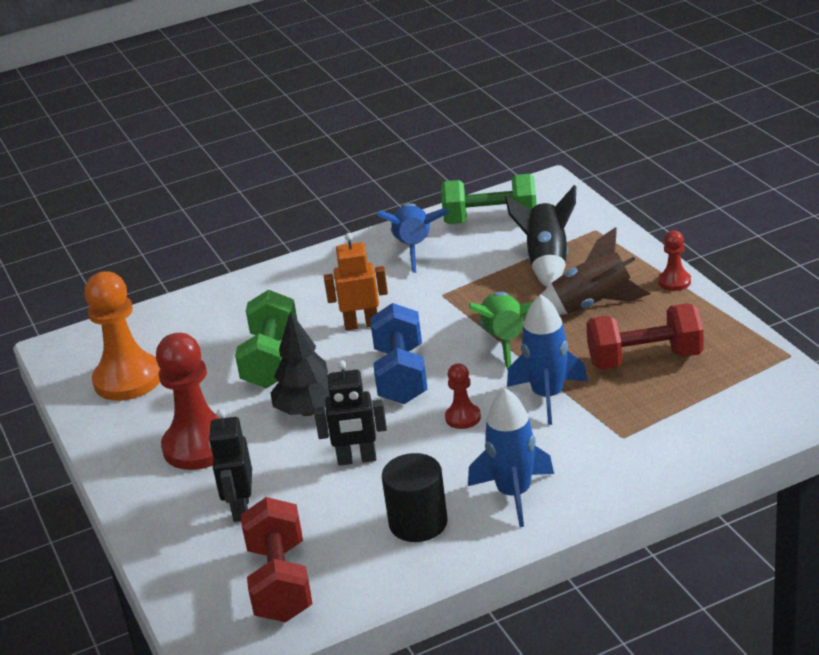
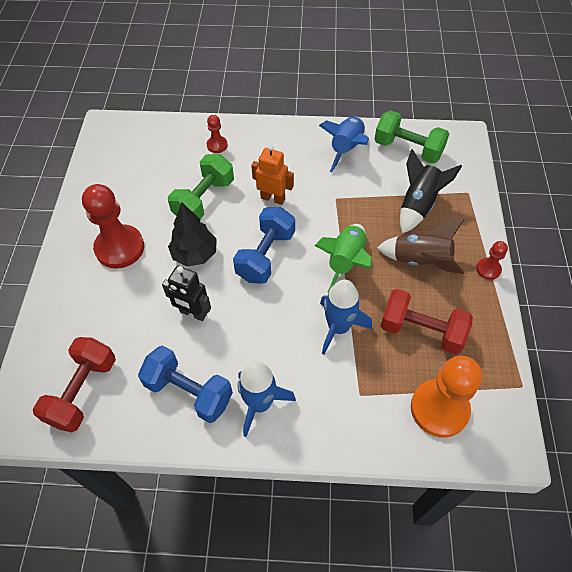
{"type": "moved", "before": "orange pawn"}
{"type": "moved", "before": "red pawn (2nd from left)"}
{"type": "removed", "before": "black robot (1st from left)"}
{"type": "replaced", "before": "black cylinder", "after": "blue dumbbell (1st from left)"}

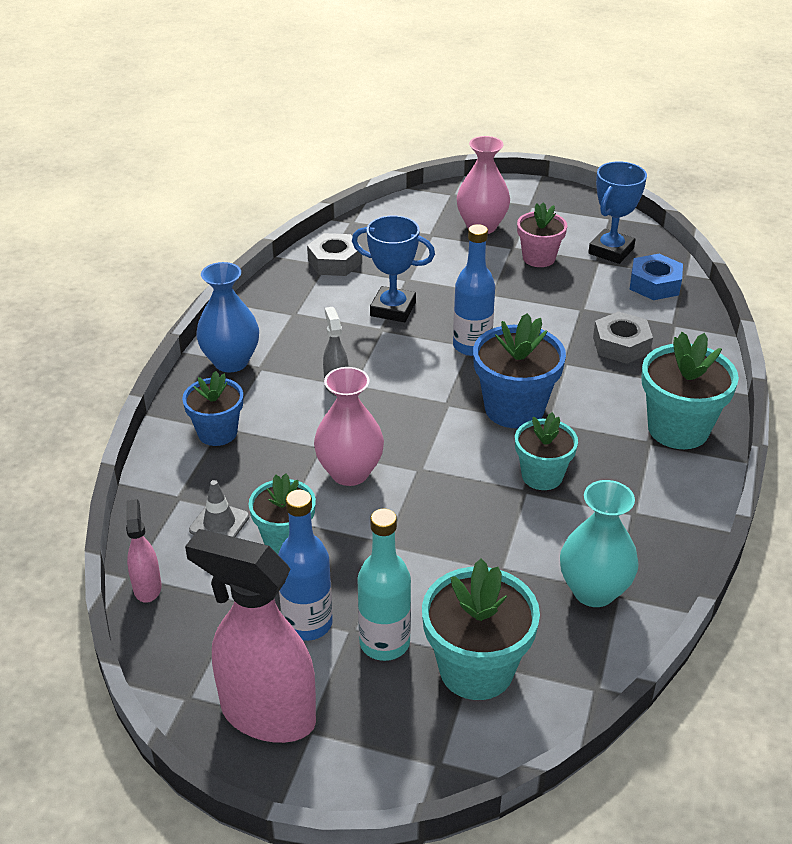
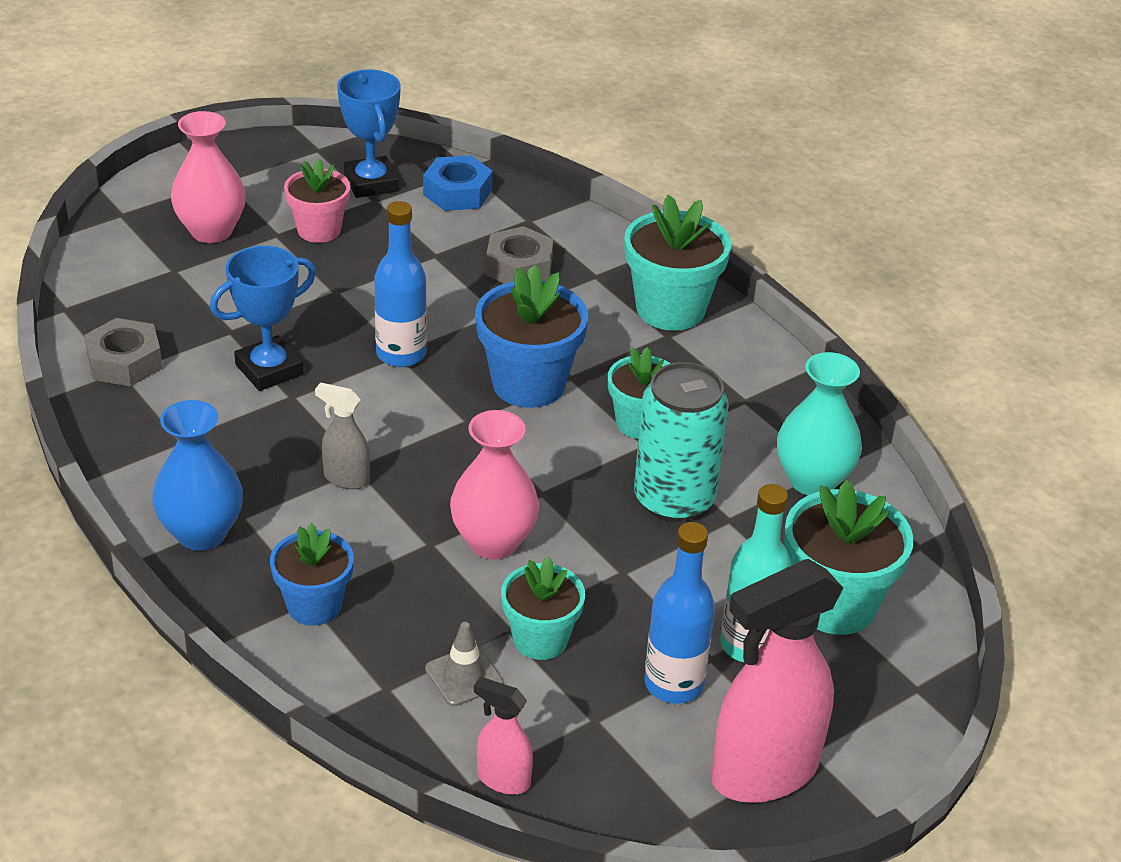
{"type": "added", "after": "turquoise can"}

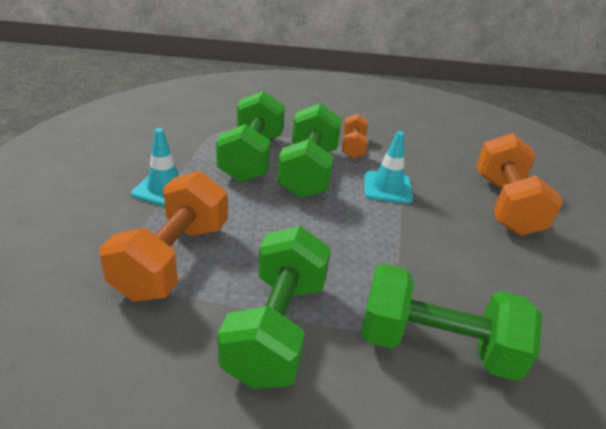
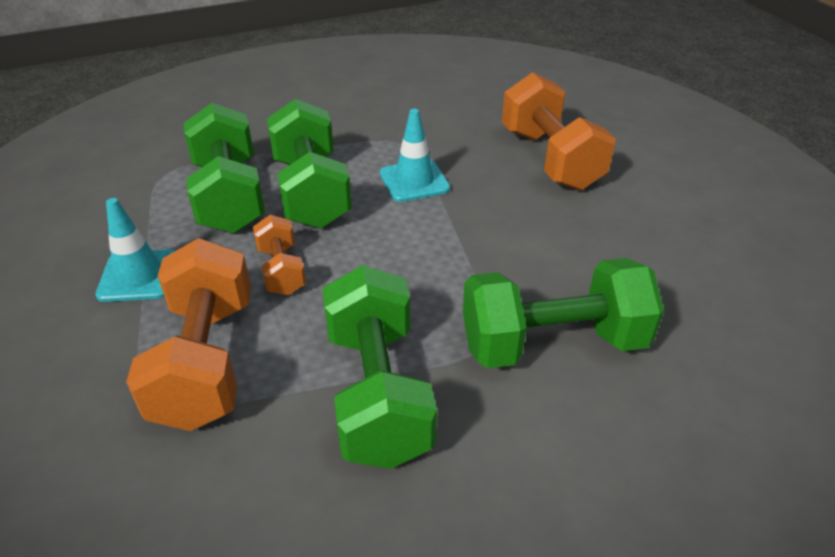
{"type": "moved", "before": "orange dumbbell (2nd from left)"}

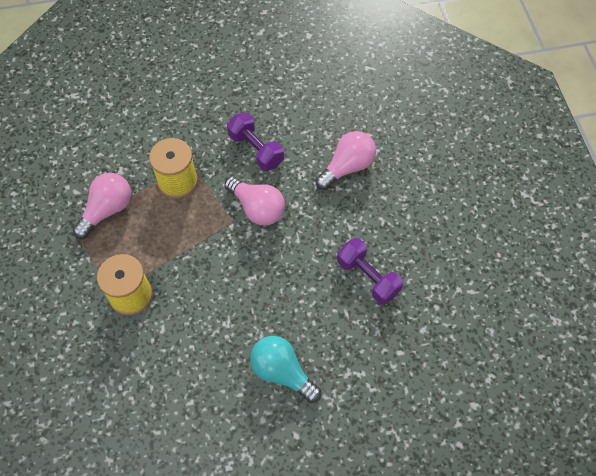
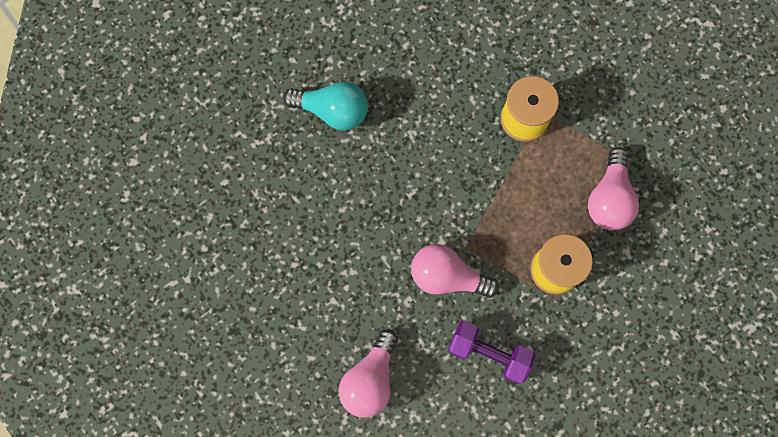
{"type": "removed", "before": "purple dumbbell (2nd from left)"}

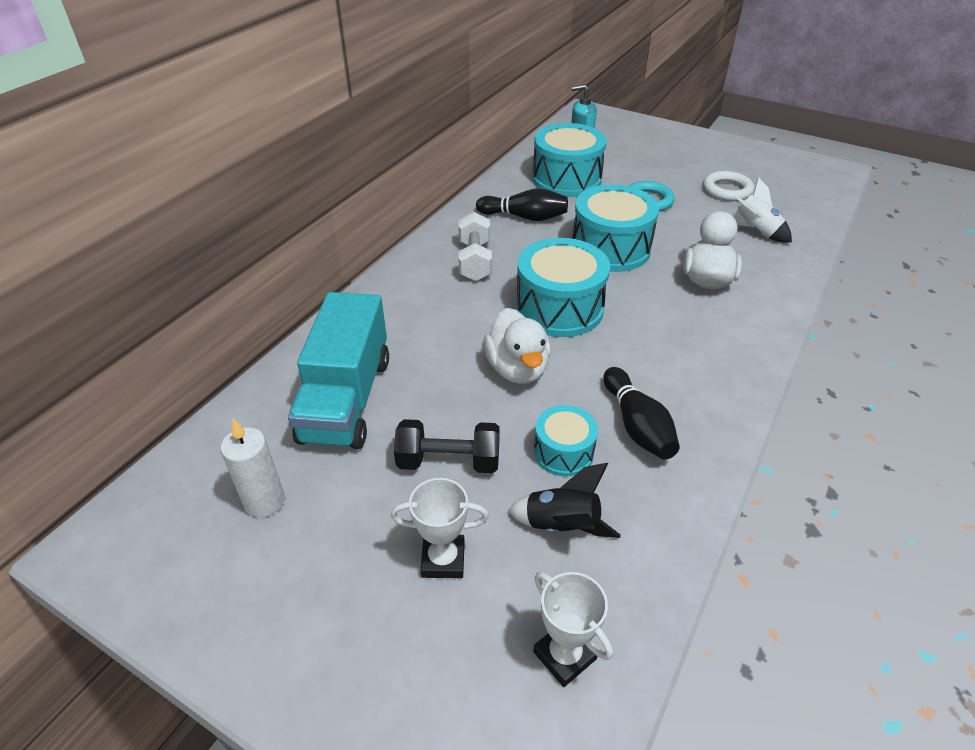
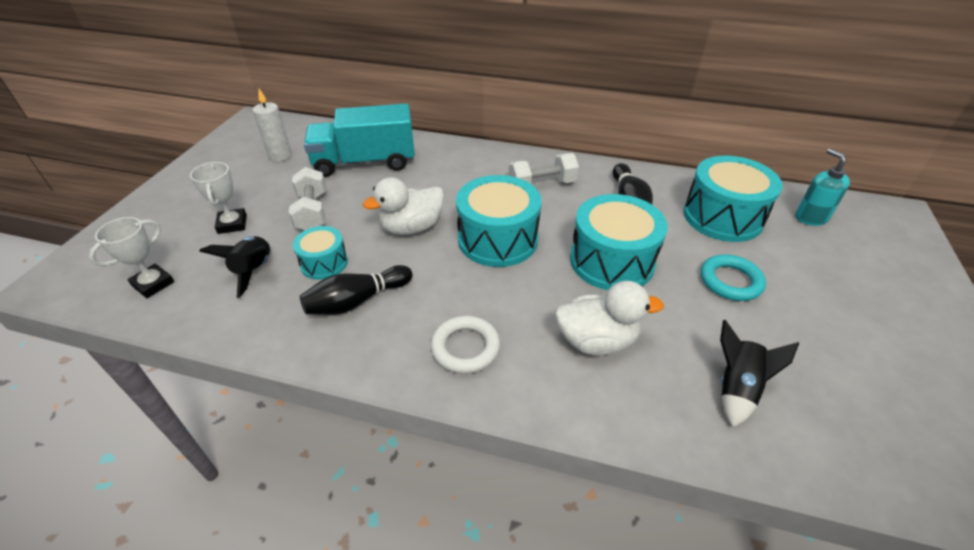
{"type": "moved", "before": "white ring"}
{"type": "recoloured", "before": "white rocket", "after": "black rocket (2nd from left)"}
{"type": "recoloured", "before": "black dumbbell", "after": "white dumbbell (1st from left)"}

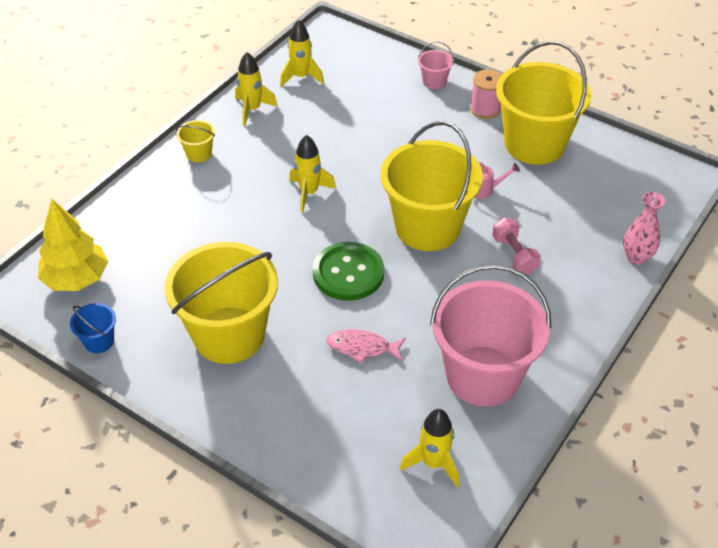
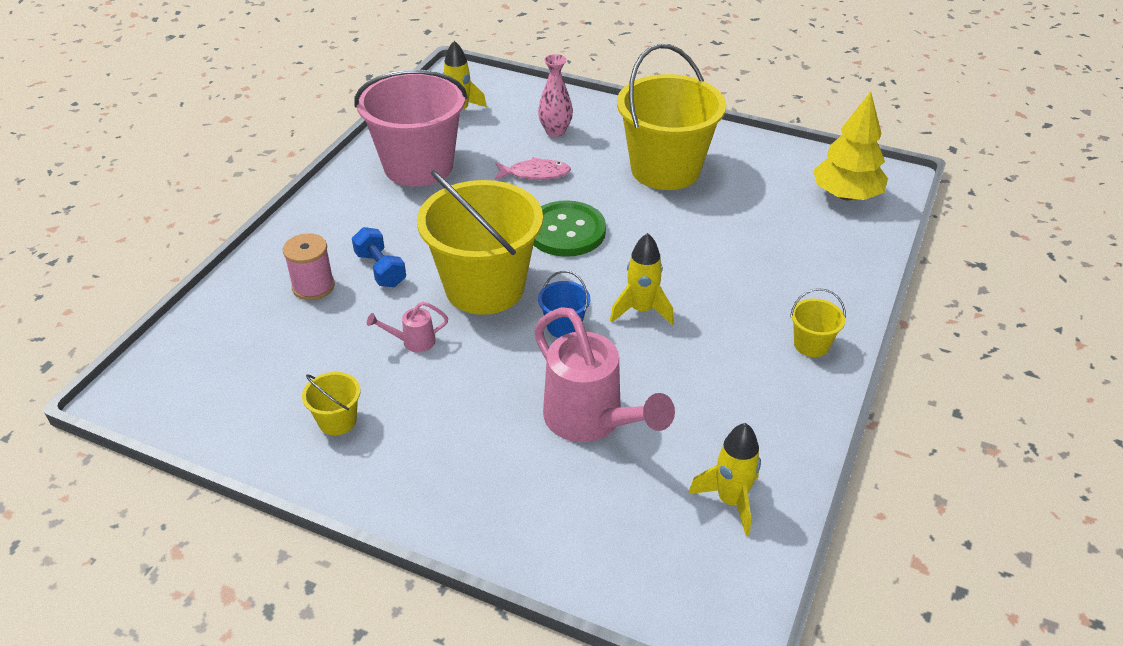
{"type": "removed", "before": "pink bucket (1st from left)"}
{"type": "resized", "before": "yellow bucket (4th from left in the first image)", "scale": 0.41}
{"type": "removed", "before": "yellow rocket (1st from left)"}
{"type": "moved", "before": "pink spool"}
{"type": "moved", "before": "pink vase"}
{"type": "recoloured", "before": "pink dumbbell", "after": "blue dumbbell"}
{"type": "moved", "before": "blue bucket"}
{"type": "added", "after": "pink watering can (2nd from left)"}

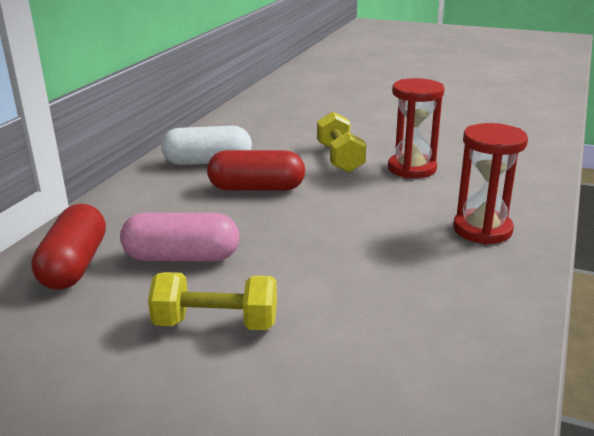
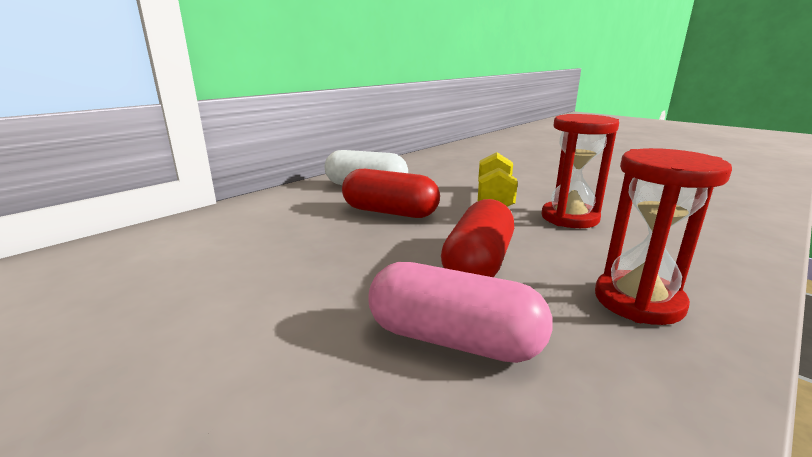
{"type": "moved", "before": "red capsule (1st from left in the first image)", "after": "red capsule (2nd from left)"}
{"type": "moved", "before": "pink capsule"}
{"type": "removed", "before": "yellow dumbbell (1st from left)"}

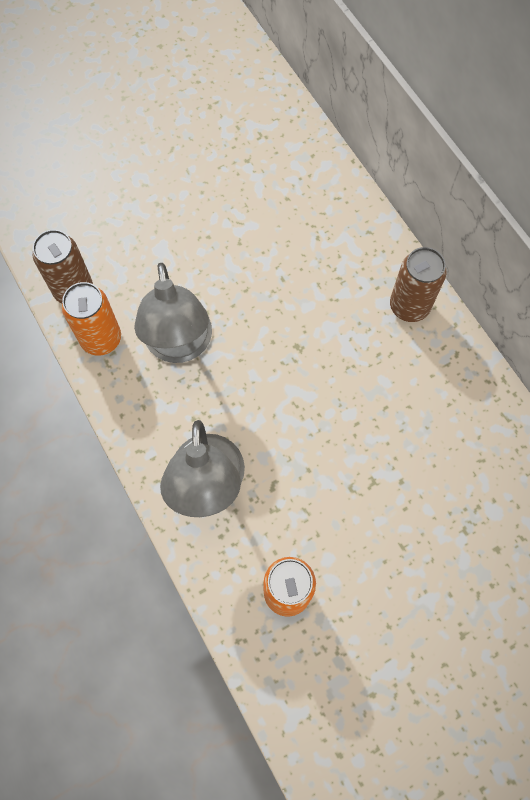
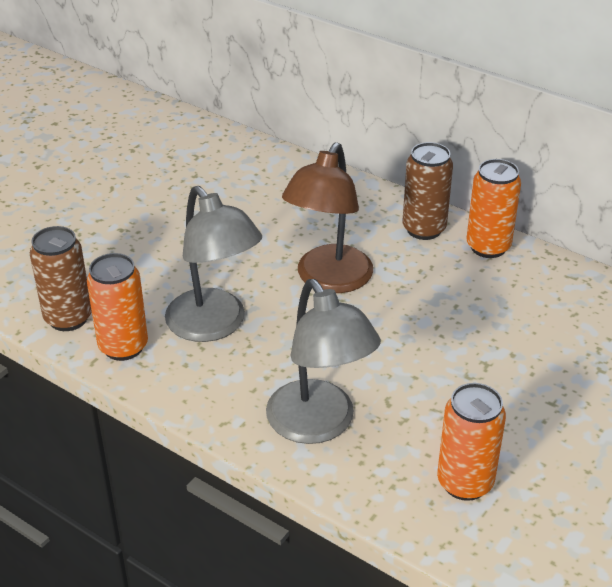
{"type": "added", "after": "brown lamp"}
{"type": "added", "after": "orange can (3rd from left)"}

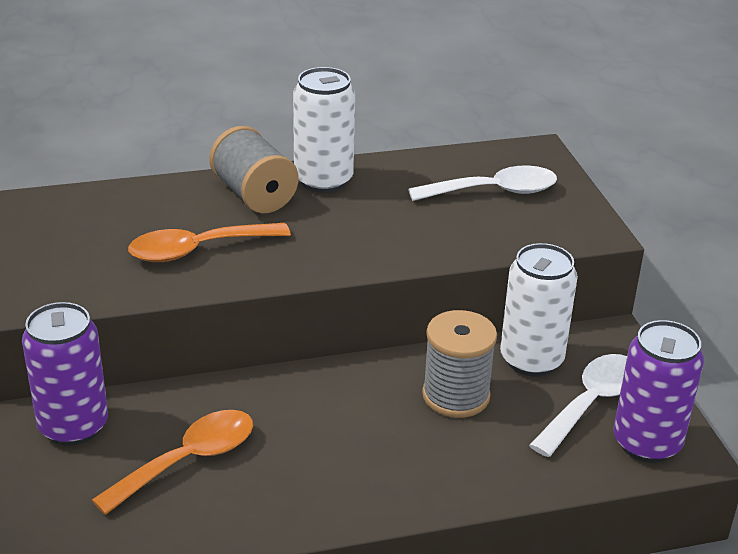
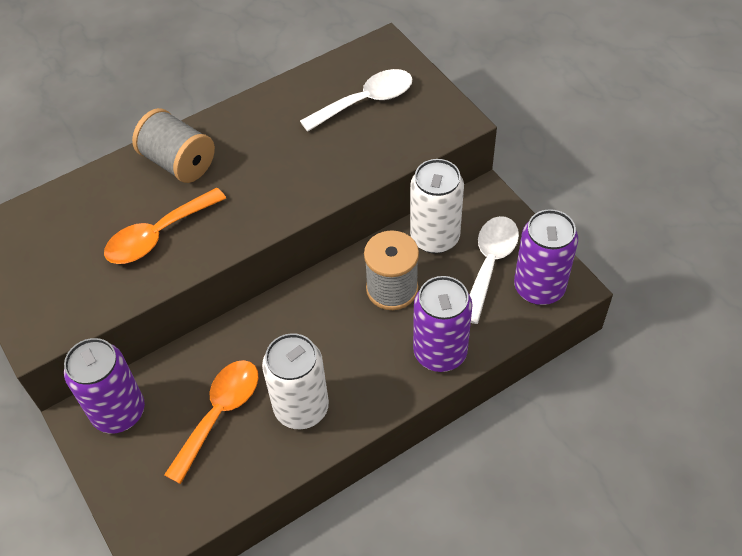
{"type": "moved", "before": "white can (1st from left)"}
{"type": "added", "after": "purple can (2nd from left)"}

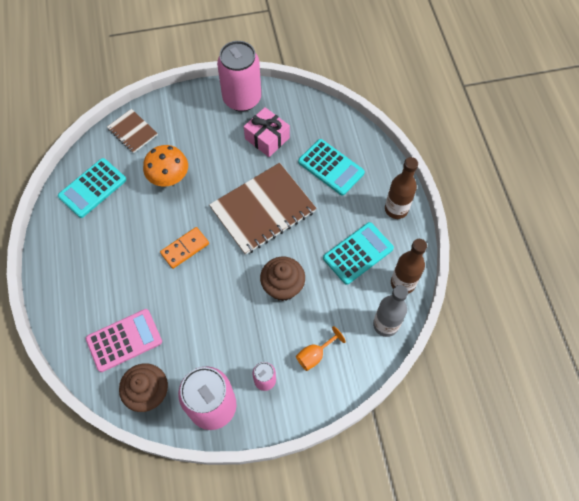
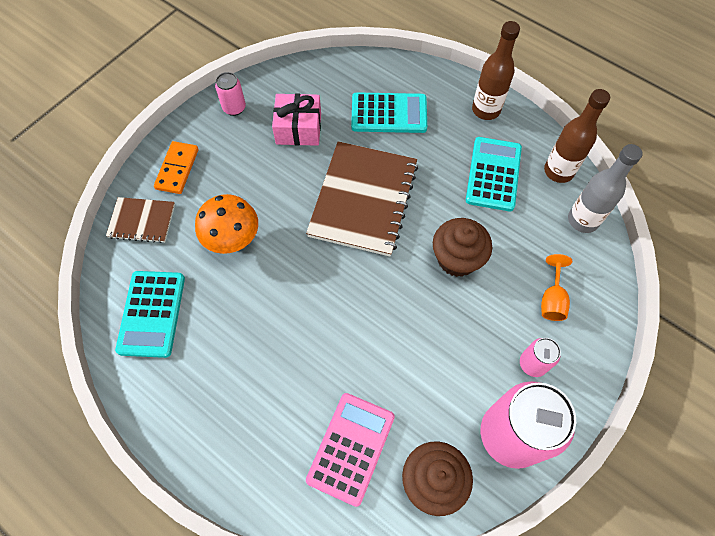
{"type": "resized", "before": "pink can (2nd from left in the first image)", "scale": 0.47}
{"type": "moved", "before": "orange domino"}

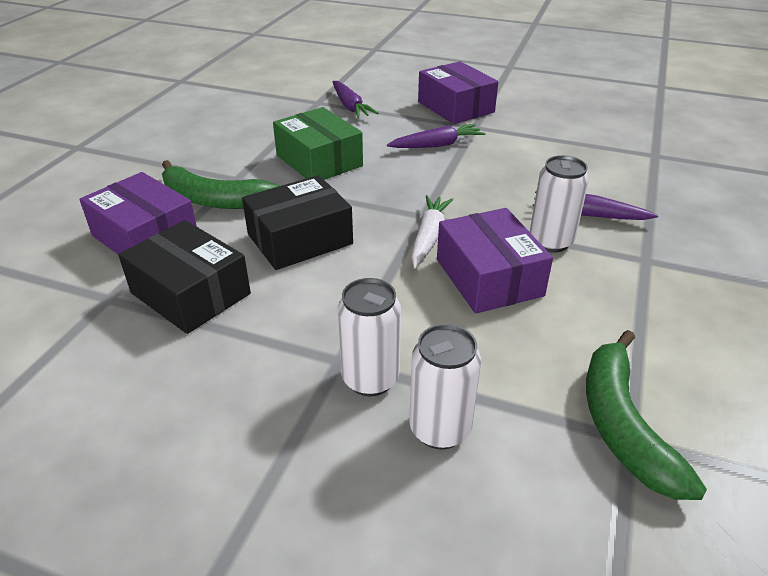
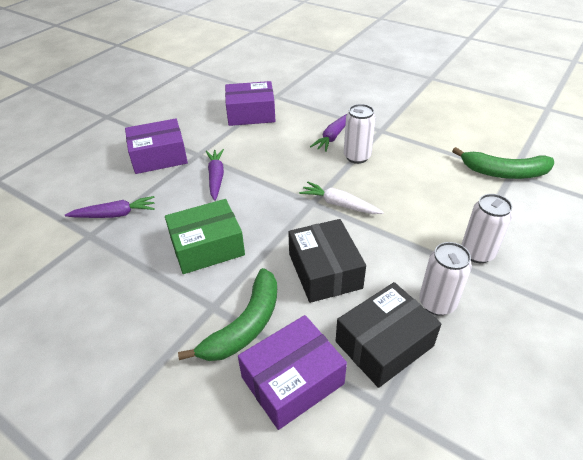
{"type": "moved", "before": "purple box (3rd from left in the first image)", "after": "purple box (2nd from left)"}
{"type": "moved", "before": "white can (2nd from left)"}

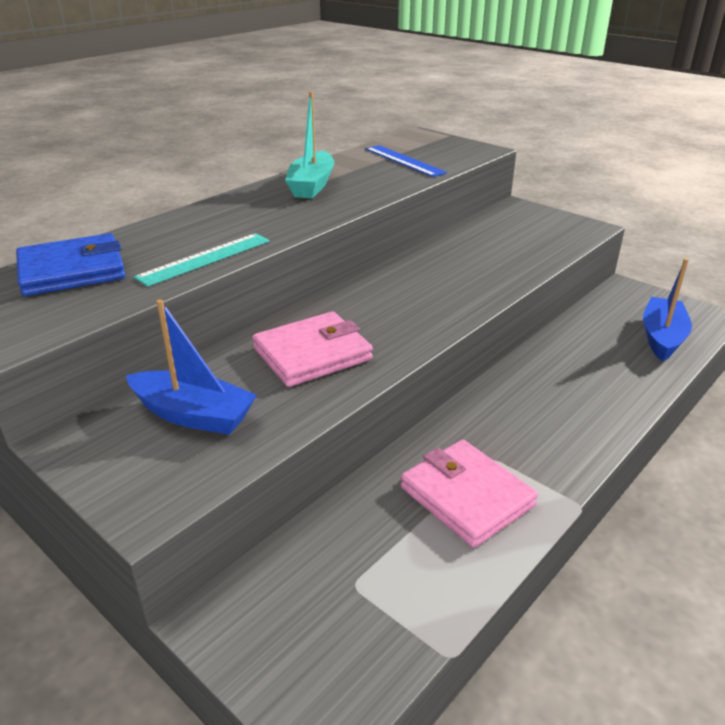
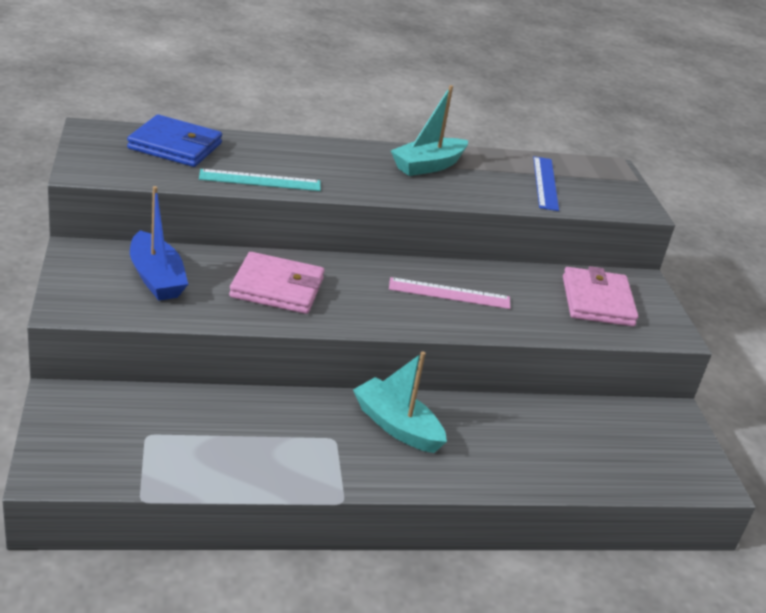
{"type": "removed", "before": "blue boat (2nd from left)"}
{"type": "moved", "before": "pink wallet (2nd from left)"}
{"type": "added", "after": "pink ruler"}
{"type": "added", "after": "turquoise boat (1st from left)"}

